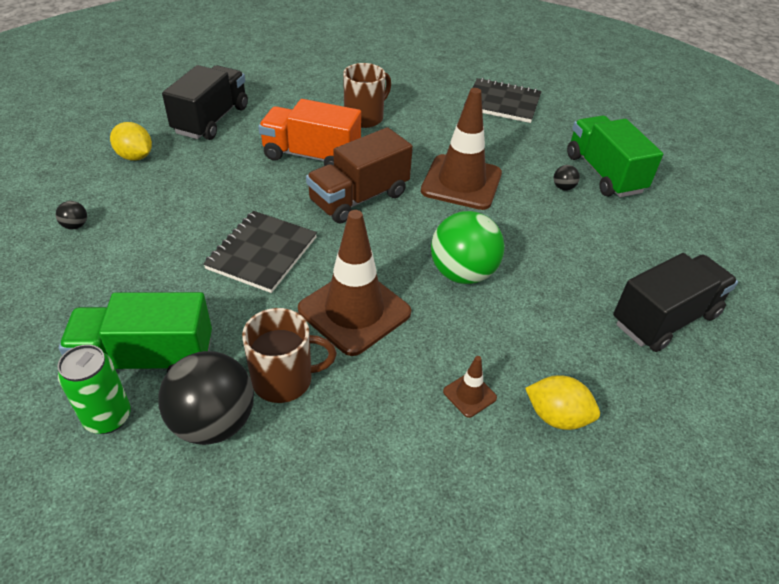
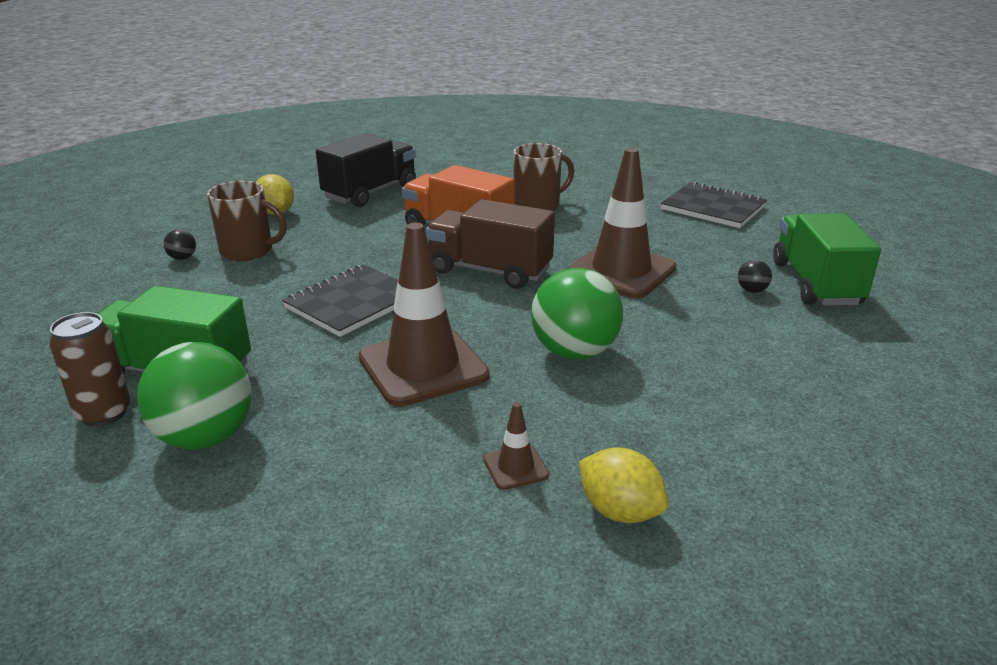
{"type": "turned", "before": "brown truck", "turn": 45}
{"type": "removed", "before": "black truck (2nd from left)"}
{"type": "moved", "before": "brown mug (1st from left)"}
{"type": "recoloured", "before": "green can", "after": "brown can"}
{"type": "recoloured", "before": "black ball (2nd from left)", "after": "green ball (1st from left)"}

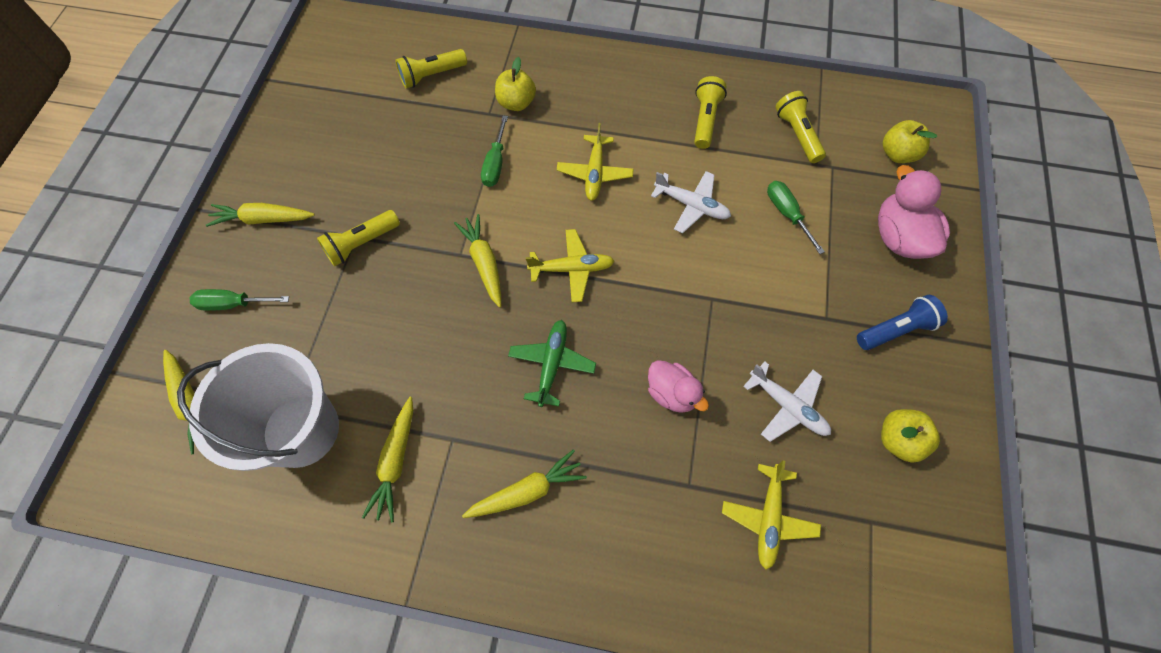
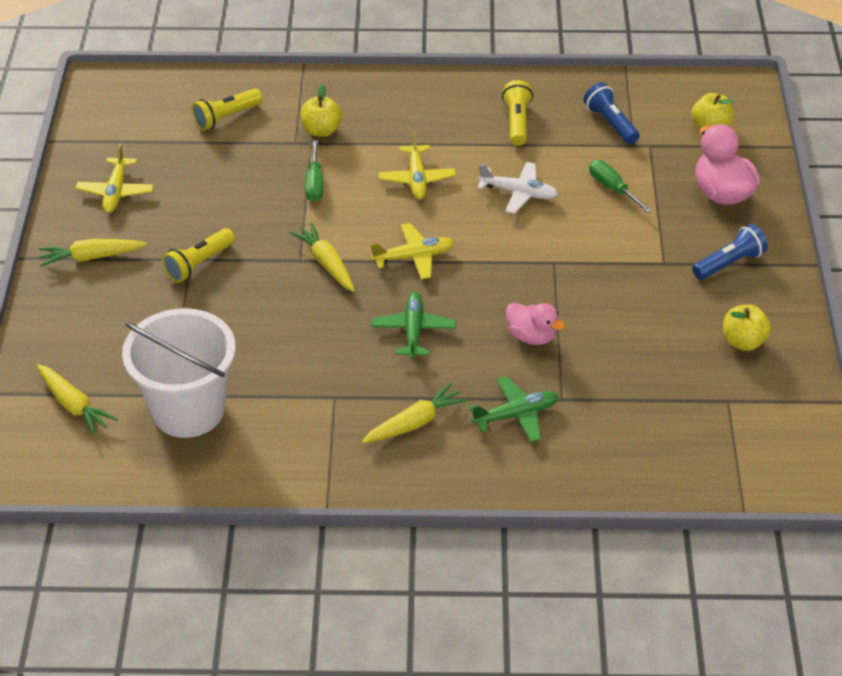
{"type": "recoloured", "before": "yellow flashlight (4th from left)", "after": "blue flashlight (1st from left)"}
{"type": "removed", "before": "green screwdriver (1st from left)"}
{"type": "removed", "before": "white plane (2nd from left)"}
{"type": "removed", "before": "yellow carrot (3rd from left)"}
{"type": "moved", "before": "yellow plane (3rd from left in the first image)", "after": "yellow plane (1st from left)"}
{"type": "added", "after": "green plane (2nd from left)"}

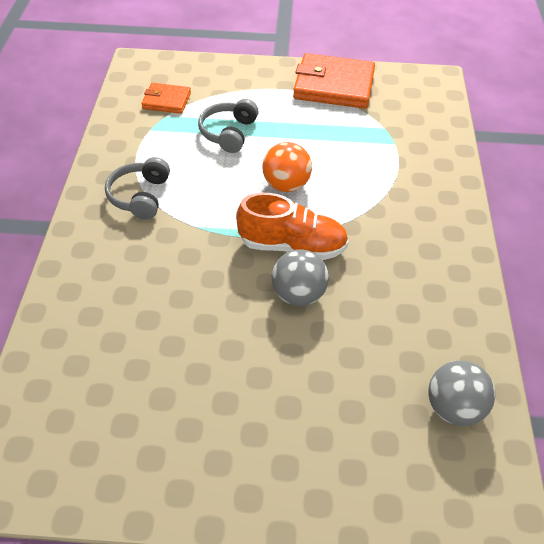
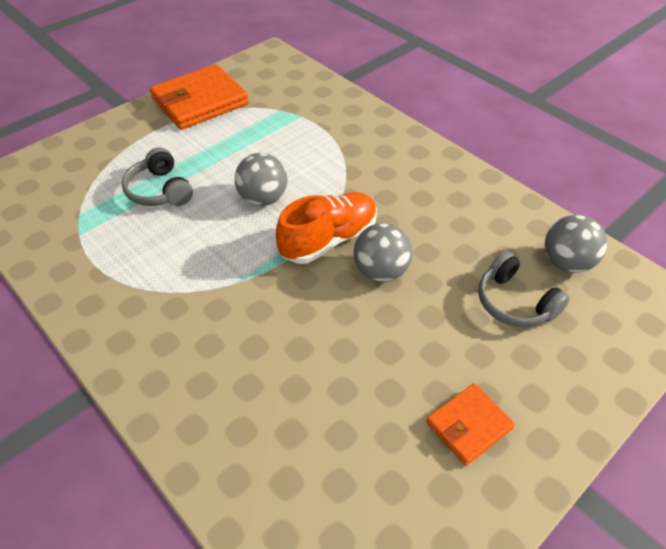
{"type": "moved", "before": "orange wallet (1st from left in the first image)", "after": "orange wallet (2nd from left)"}
{"type": "recoloured", "before": "orange ball", "after": "grey ball (1st from left)"}
{"type": "moved", "before": "grey headphones (1st from left in the first image)", "after": "grey headphones (2nd from left)"}

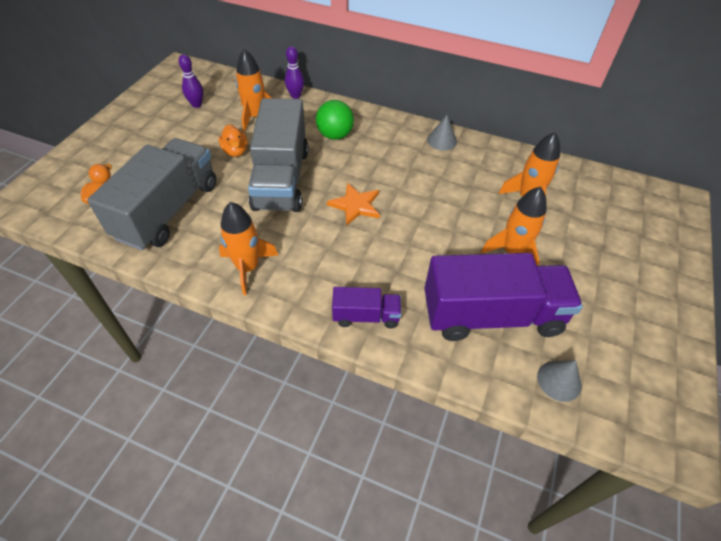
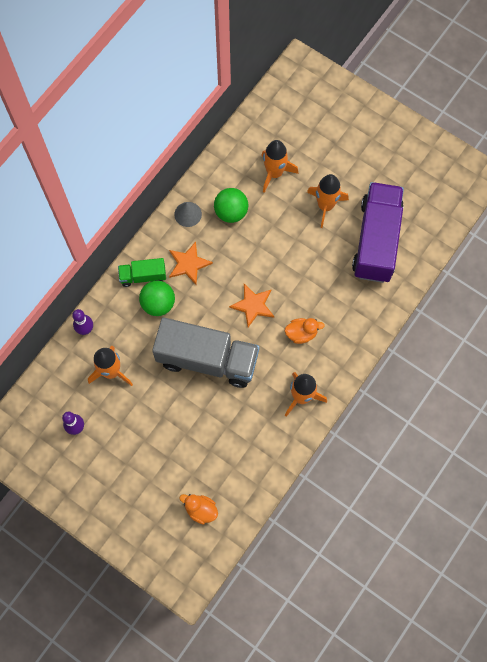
{"type": "moved", "before": "orange duck (2nd from left)"}
{"type": "removed", "before": "grey truck (1st from left)"}
{"type": "removed", "before": "purple truck (1st from left)"}
{"type": "removed", "before": "grey cone (2nd from left)"}
{"type": "added", "after": "green ball (2nd from left)"}
{"type": "added", "after": "orange star (1st from left)"}
{"type": "added", "after": "green truck"}

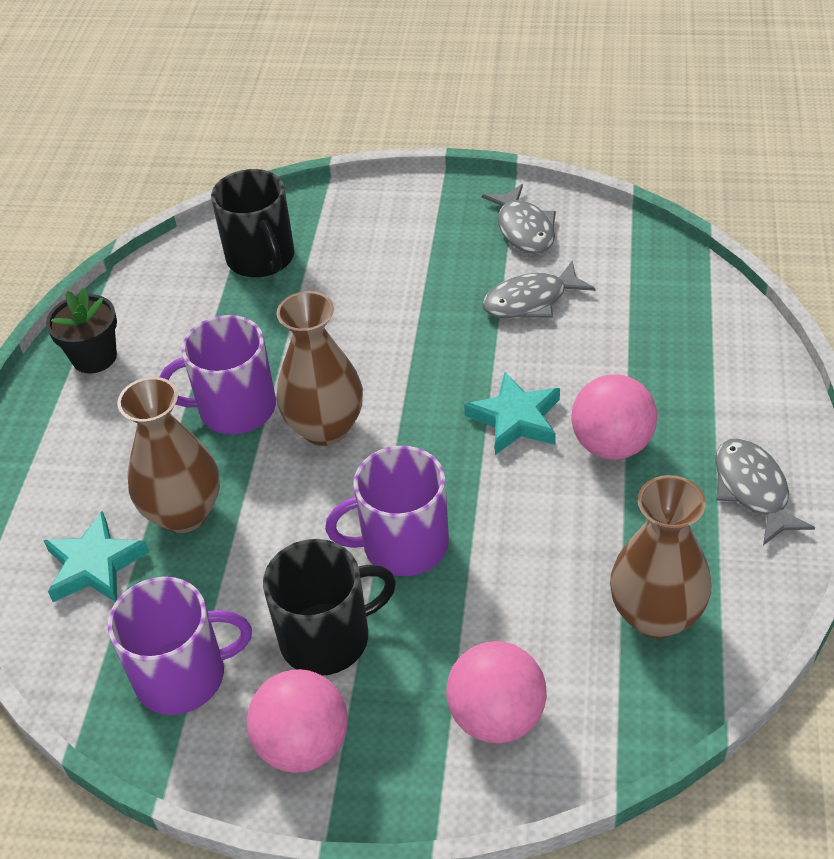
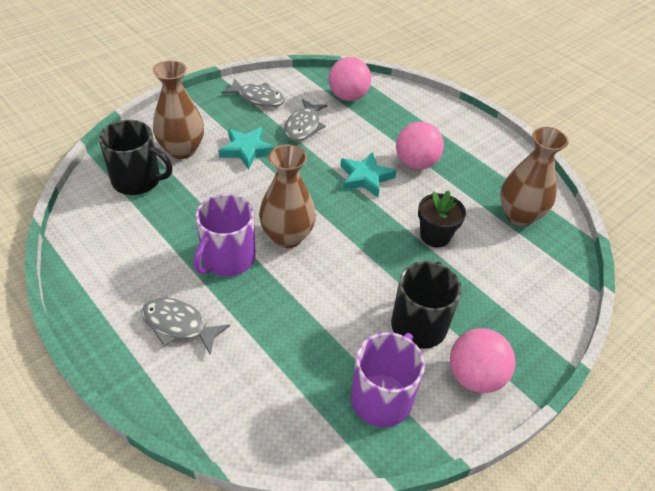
{"type": "moved", "before": "black flower pot"}
{"type": "moved", "before": "brown vase (1st from left)"}
{"type": "moved", "before": "grey fish (3rd from left in the first image)", "after": "grey fish (1st from left)"}
{"type": "removed", "before": "purple mug (3rd from left)"}
{"type": "moved", "before": "turquoise star (1st from left)"}
{"type": "moved", "before": "pink ball (2nd from left in the first image)", "after": "pink ball (1st from left)"}

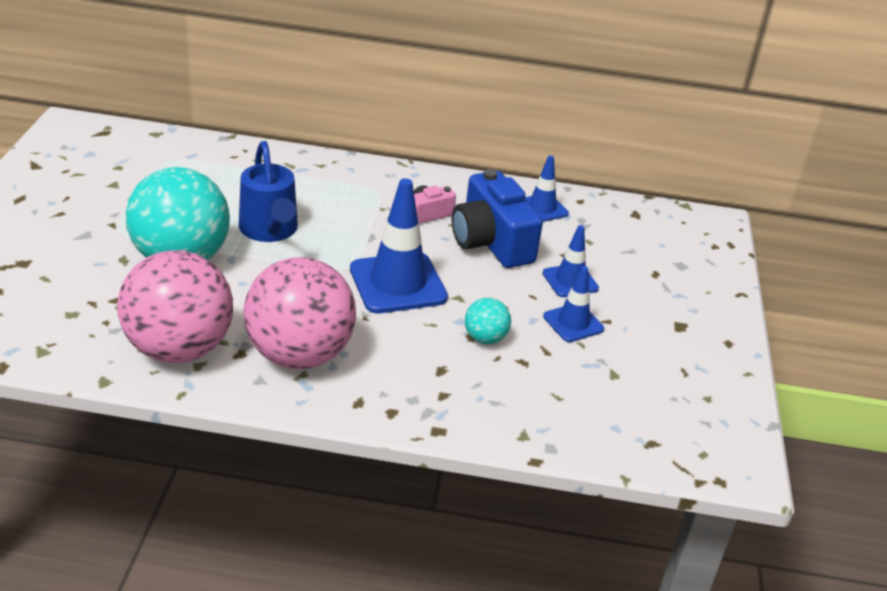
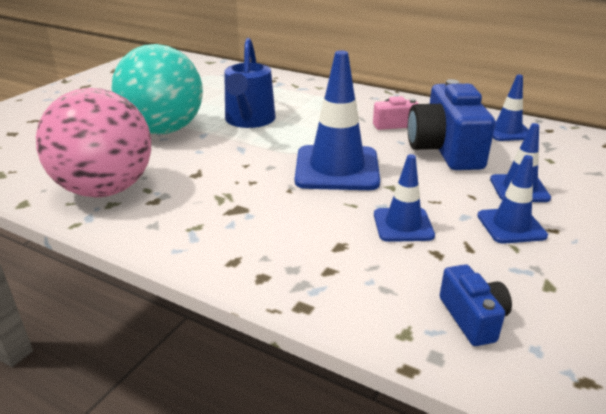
{"type": "removed", "before": "pink ball (2nd from left)"}
{"type": "replaced", "before": "turquoise ball (2nd from left)", "after": "blue traffic cone (2nd from left)"}
{"type": "added", "after": "blue camera (2nd from left)"}

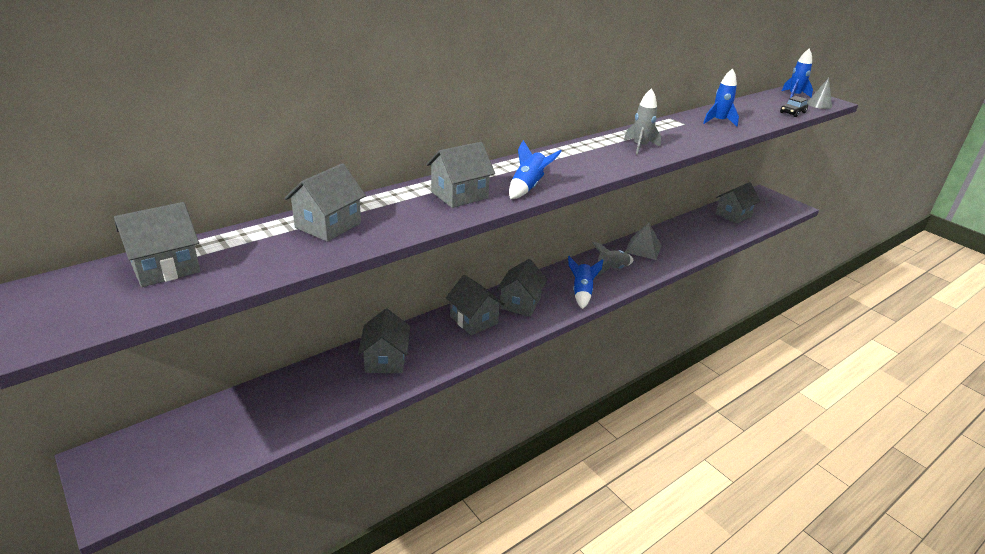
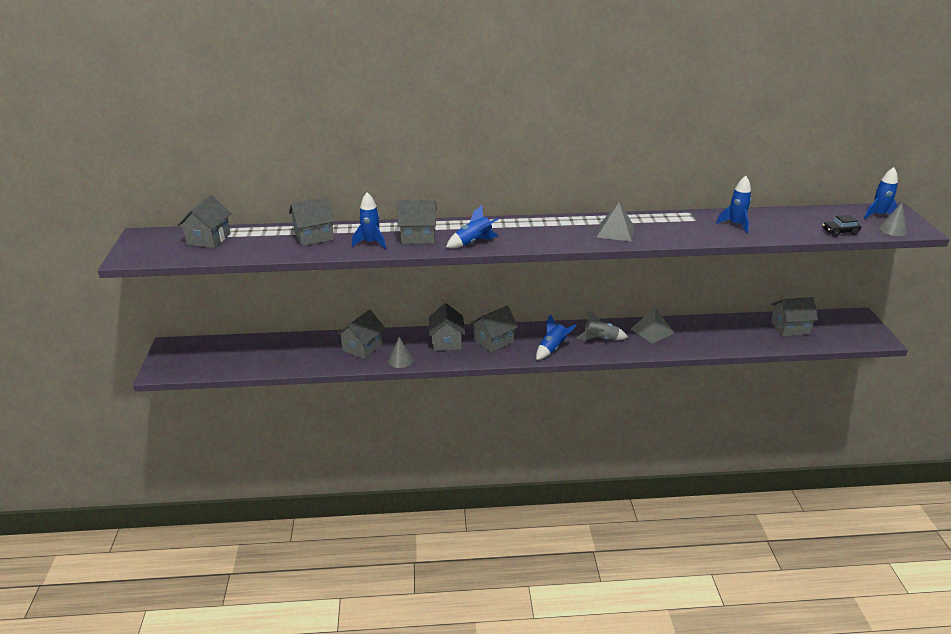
{"type": "replaced", "before": "grey rocket (2nd from left)", "after": "grey pyramid (1st from left)"}
{"type": "turned", "before": "grey house (1st from left)", "turn": -75}
{"type": "added", "after": "blue rocket (1st from left)"}
{"type": "added", "after": "grey cone (1st from left)"}

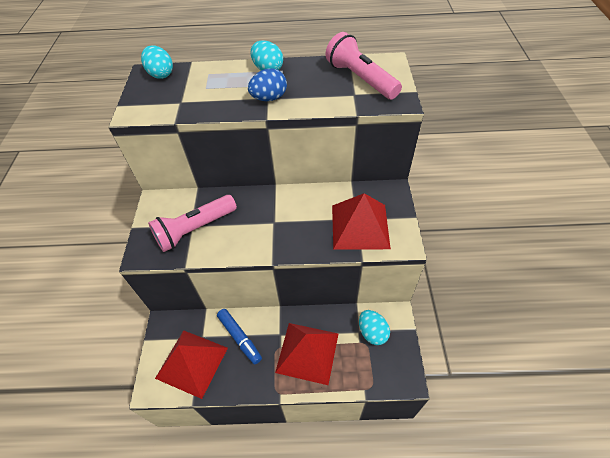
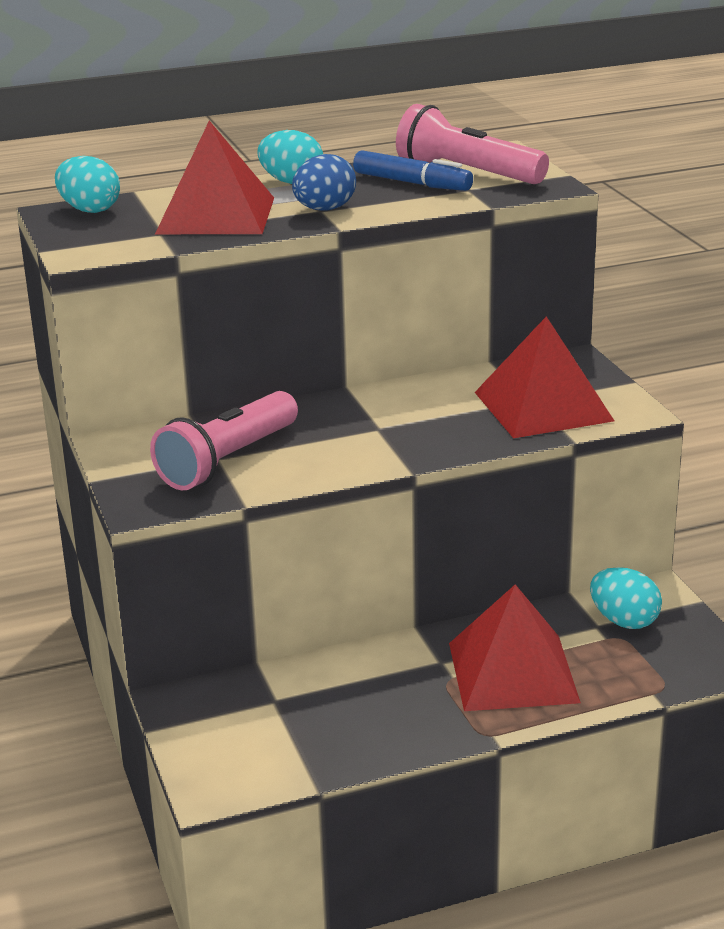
{"type": "moved", "before": "blue marker"}
{"type": "moved", "before": "red pyramid (1st from left)"}

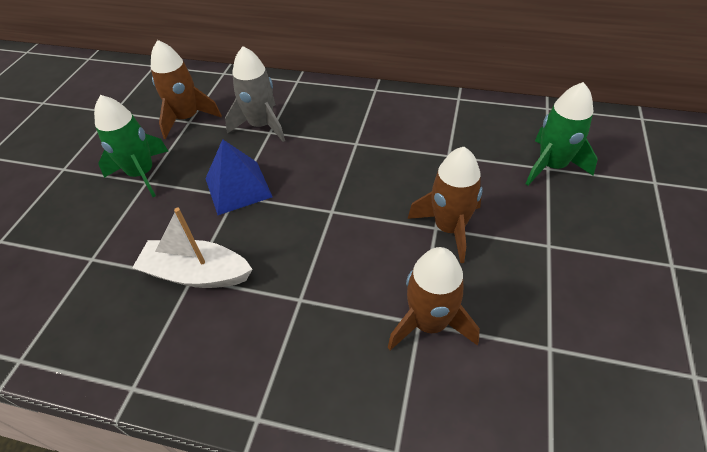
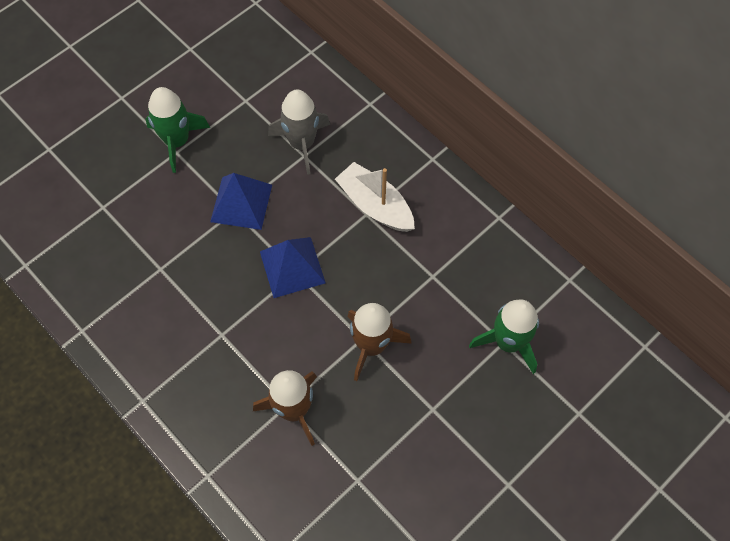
{"type": "removed", "before": "brown rocket (1st from left)"}
{"type": "moved", "before": "white boat"}
{"type": "added", "after": "blue pyramid (2nd from left)"}

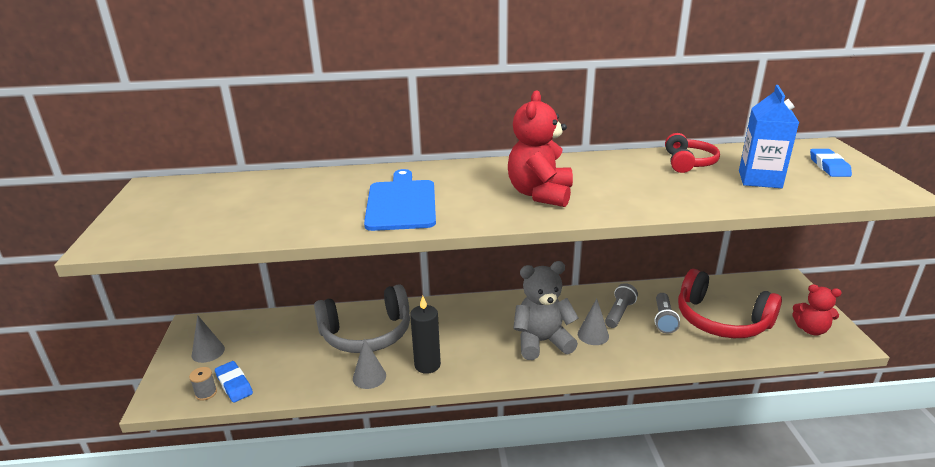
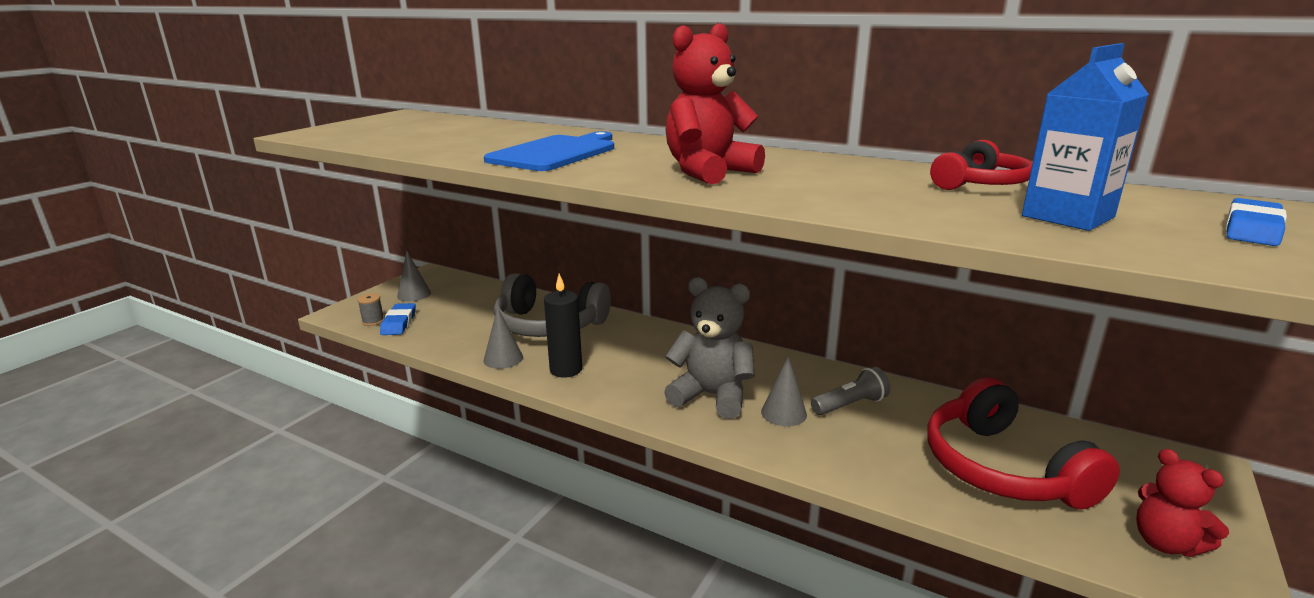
{"type": "removed", "before": "grey flashlight (2nd from left)"}

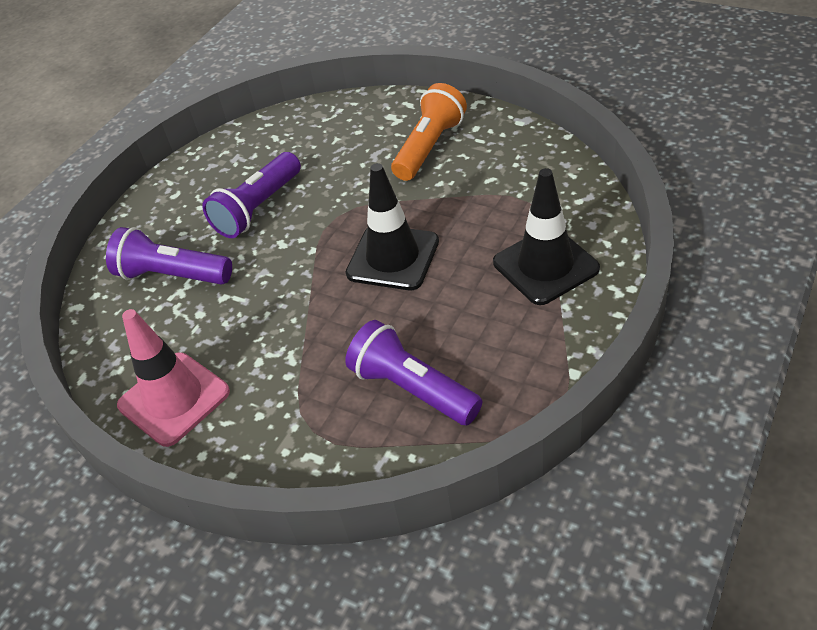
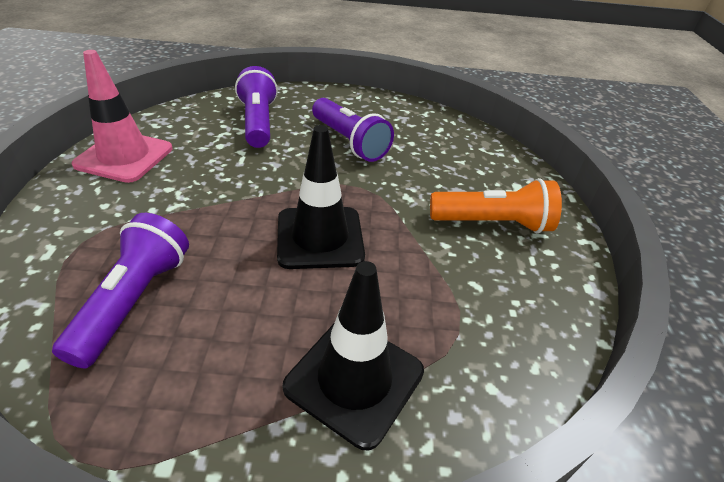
{"type": "turned", "before": "purple flashlight (2nd from left in the first image)", "turn": -135}

